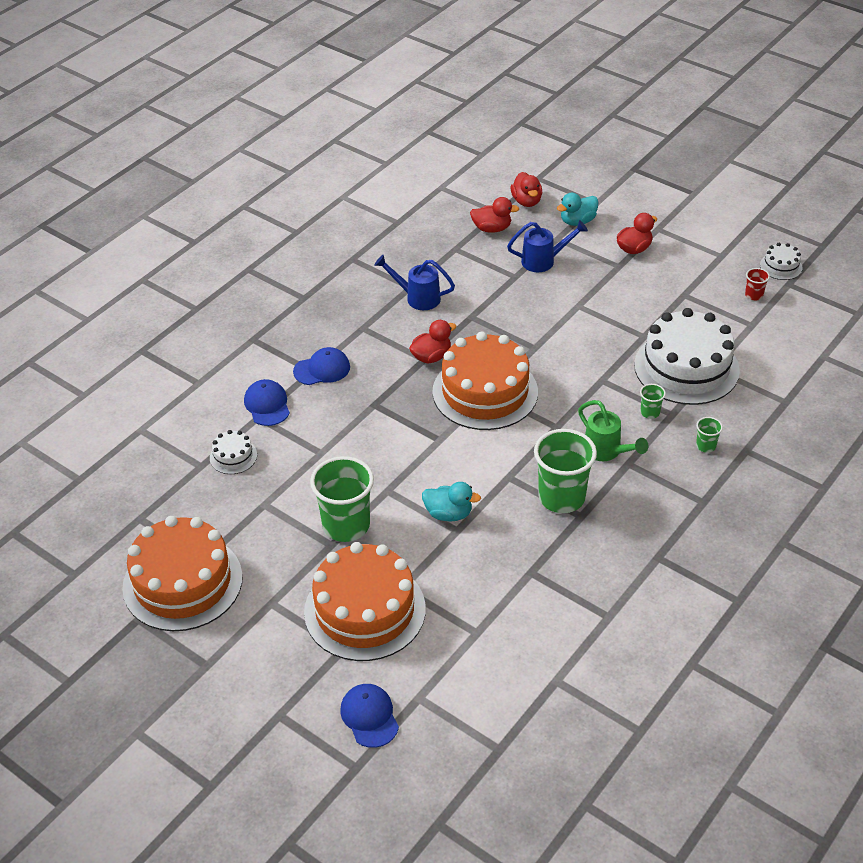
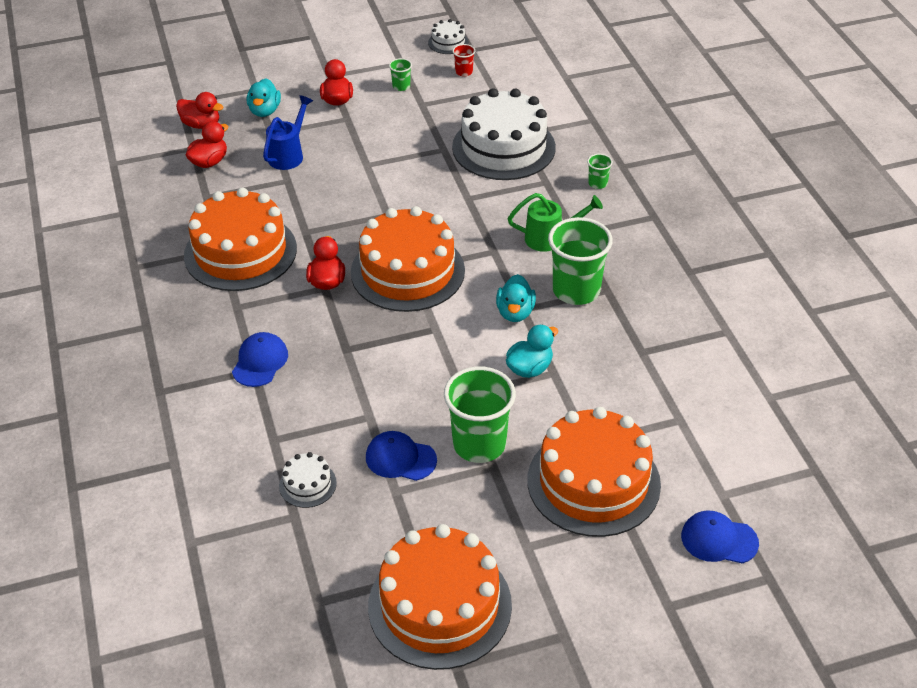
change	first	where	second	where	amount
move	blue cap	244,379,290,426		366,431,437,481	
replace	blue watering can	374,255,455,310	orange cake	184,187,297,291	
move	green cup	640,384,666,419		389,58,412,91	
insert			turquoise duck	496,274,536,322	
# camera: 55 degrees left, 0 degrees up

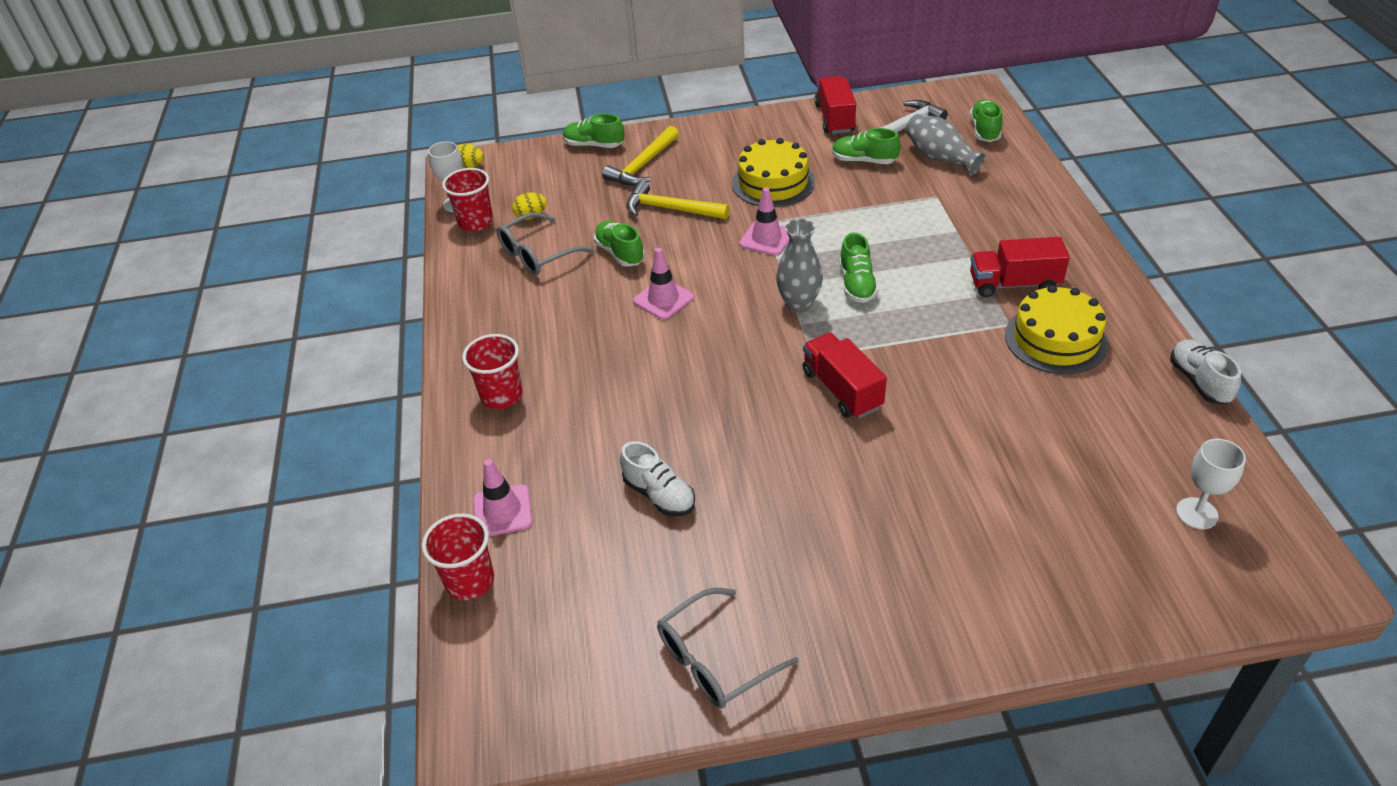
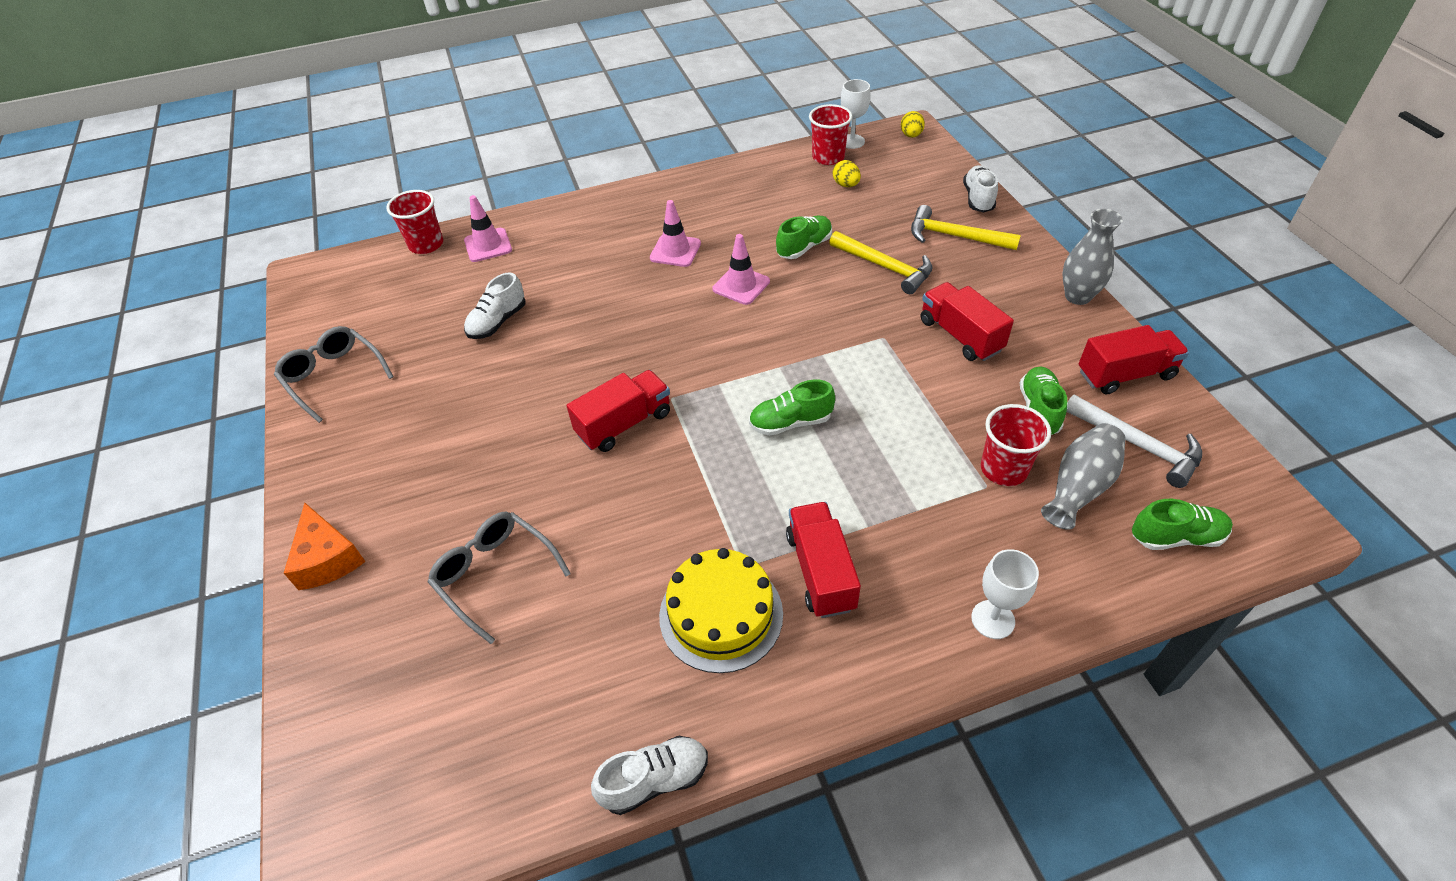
change	first	where	second	where	amount
move	red cup	462,334,523,409		981,404,1051,486	
move	grey glasses	497,213,594,275		428,511,571,644	
recolor	green shoe	563,113,624,148	white shoe	963,165,998,212	
rotate	yellow hammer	627,180,730,219		829,231,933,294	120 degrees clockwise
replace	yellow cake	732,138,815,207	red truck	921,282,1014,361	
move	pink traffic cone	739,187,790,256		650,200,701,267	
move	grey vase	776,218,823,313		1062,209,1123,305	
move	white goblet	1176,439,1246,529		971,549,1039,639	
insert			orange cheese	284,503,366,590	
# camera: 80 degrees right, 5 degrees up

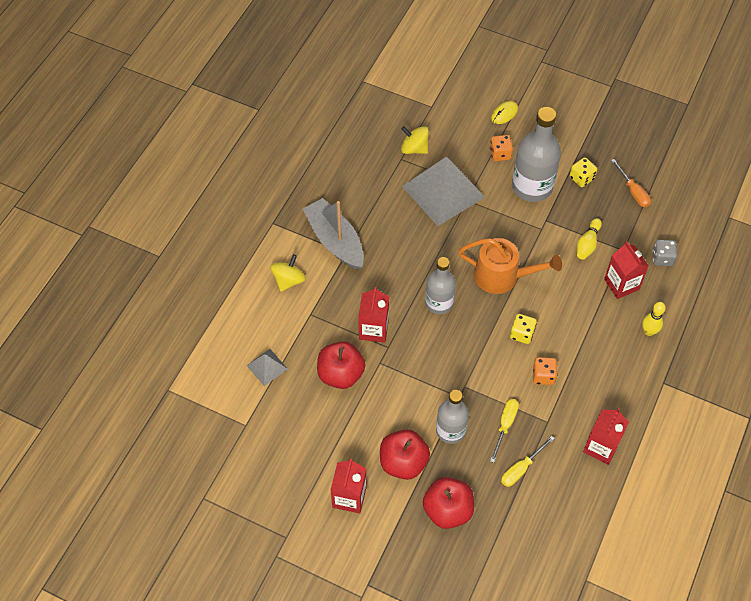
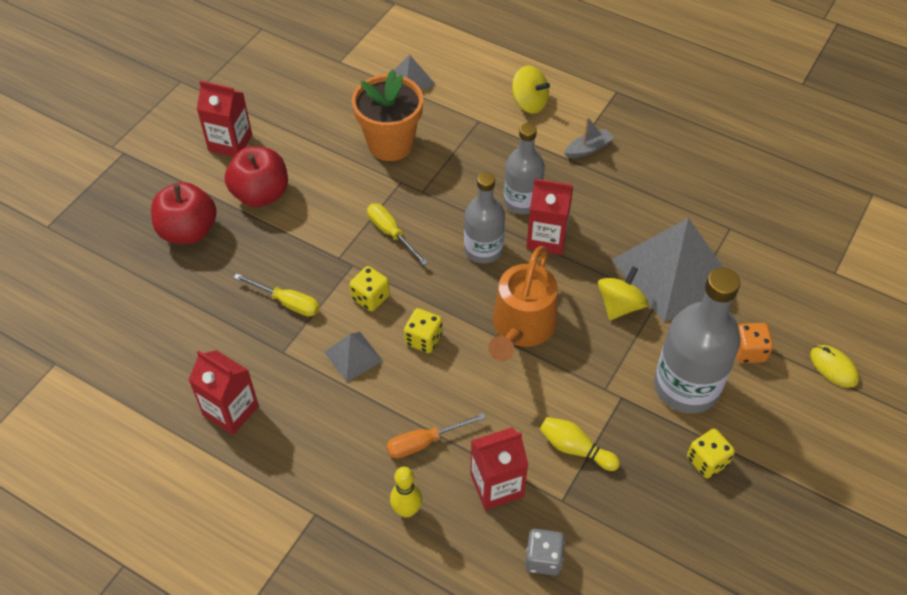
change	first	where	second	where	amount
resize	grey boat	303,198,364,270		564,117,614,158	x0.45
replace	red apple	317,341,365,389	orange flower pot	352,70,423,161	
move	red carton	358,286,389,343		526,179,573,255	
move	yellow spinning top	401,126,429,154		598,267,648,320	
move	grey bottle	436,390,469,444		504,123,545,214	
move	yellow screwdriver	501,436,555,487		367,203,428,265	
replace	orange dice	533,357,557,385	grey pyramid	324,332,383,382	
move	orange screwdriver	611,159,651,207		386,413,486,458	
insert			yellow dice	350,266,390,311	
# camera: 95 degrees right, 5 degrees down

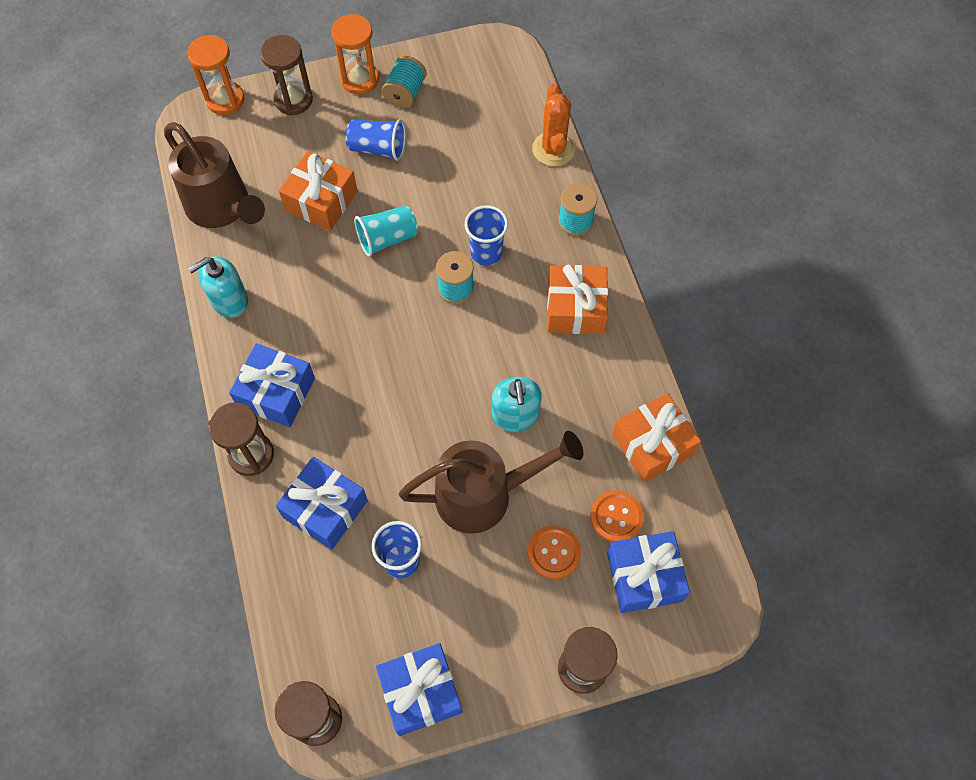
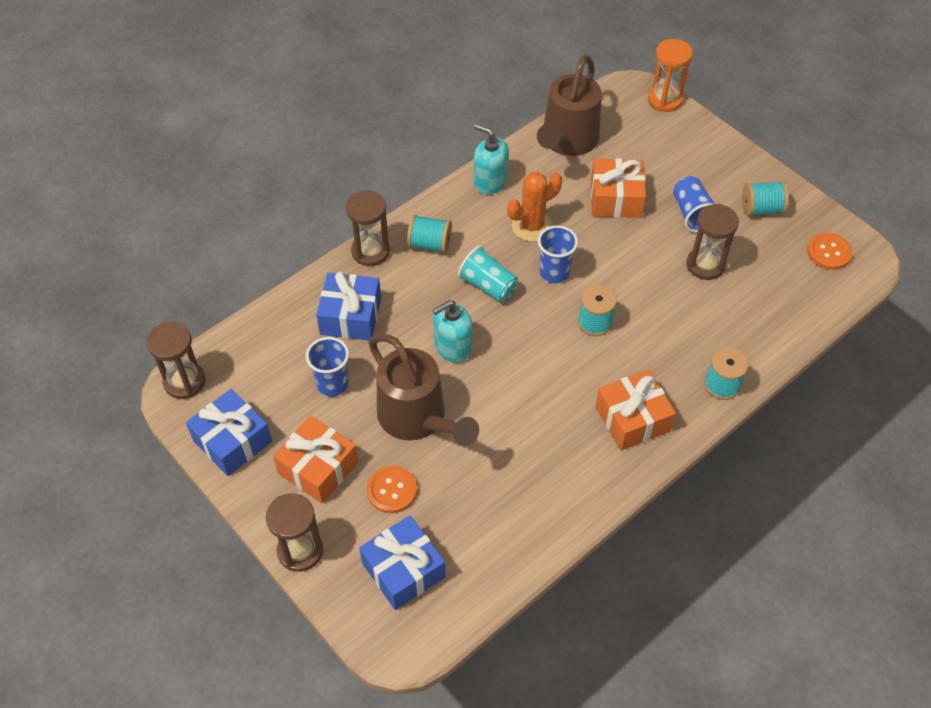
change	first	where	second	where	amount
replace	blue gift	229,343,315,427	turquoise spool	407,215,452,254	
move	brown hourglass	260,35,313,115		686,204,739,280	
delete	orange hourglass	331,14,379,95			
move	turquoise cup	354,206,418,257		458,246,518,302	
move	blue cup	465,205,508,266		538,225,578,283	
move	turquoise soap dispenser	492,377,542,432		432,300,472,363	
move	orange cactus	532,83,575,166		507,172,562,242	
move	orange button	590,490,644,542		807,233,853,270	
move	orange gift	612,393,701,482		273,415,358,503	
# camera: 65 degrees right, 10 degrees down

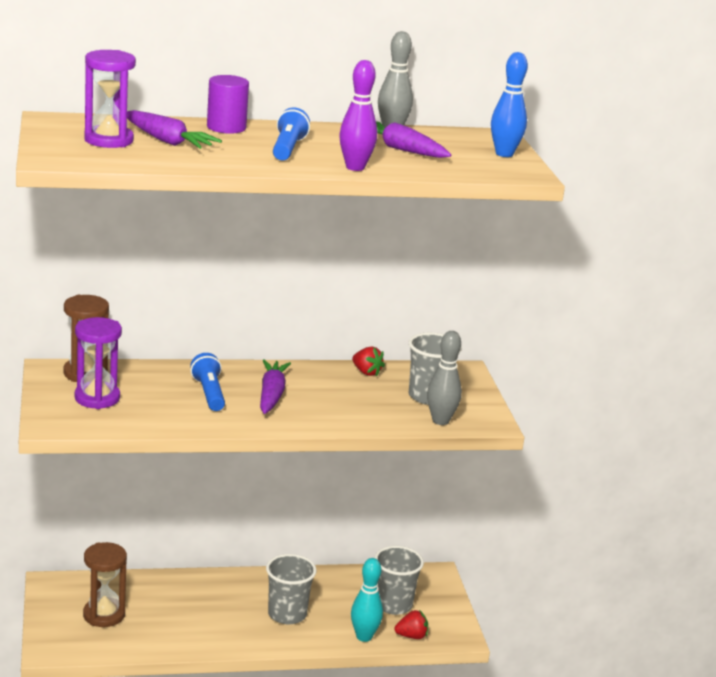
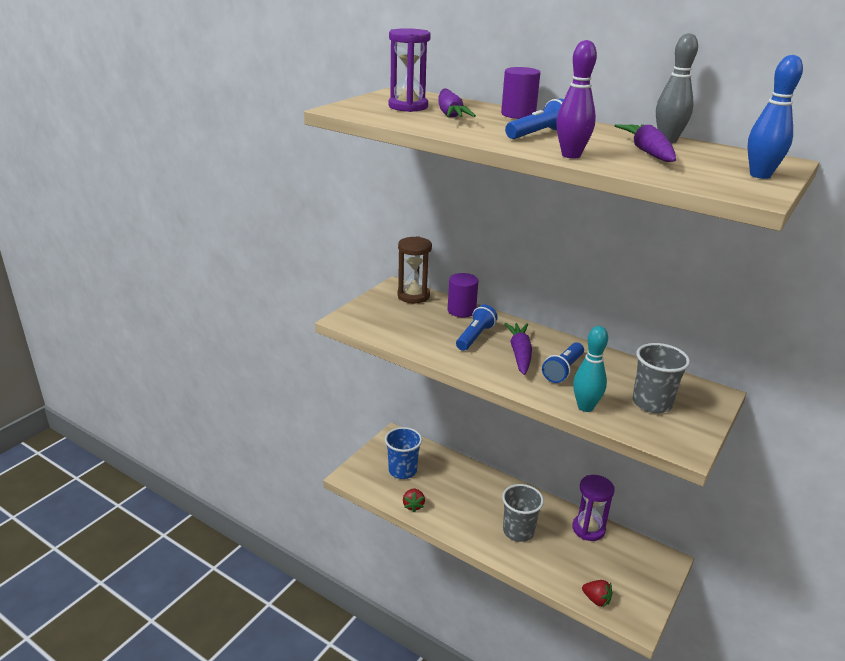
change	first	where	second	where	amount
move	purple hourglass	74,317,122,409		572,475,615,541	
replace	brown hourglass	83,542,127,627	blue cup	385,427,422,479	
rotate	purple carrot	260,360,291,414		504,323,532,375	45 degrees counterclockwise
move	turquoise bowling pin	351,558,383,642		573,326,608,412	
move	red strawberry	352,347,385,376		403,488,425,512	
delete	grey cup	375,546,424,615			
delete	grey bowling pin	427,331,462,425			
insert			purple cylinder	448,273,478,317	
insert			blue flashlight	542,342,584,383	
# camera: 45 degrees right, 5 degrees up

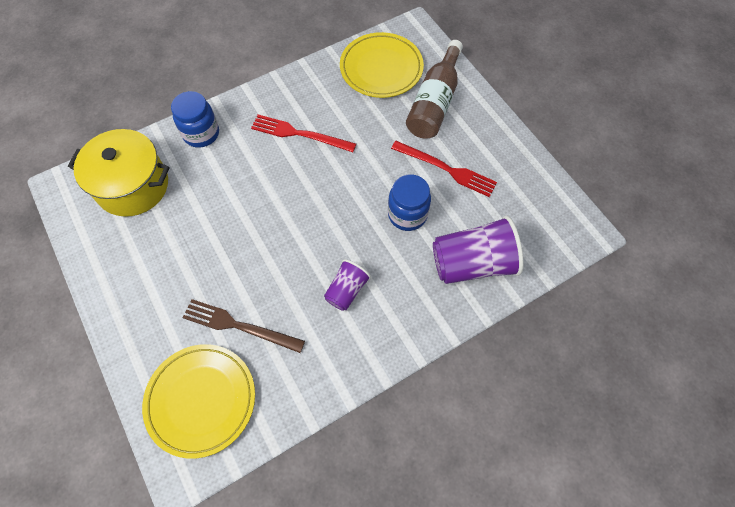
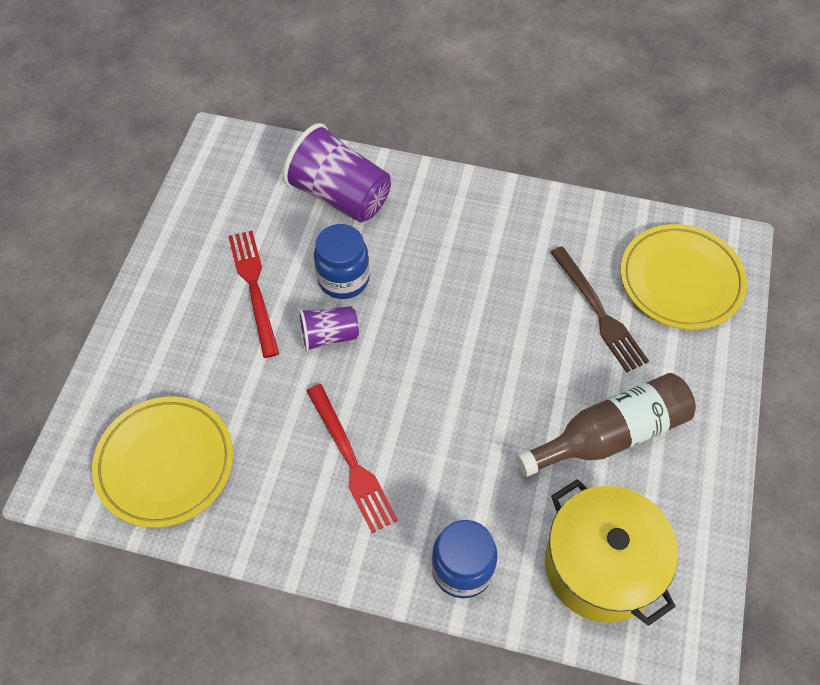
change	first	where	second	where	amount
move	purple cup	324,259,371,311		299,306,359,352	
move	brown bottle	406,40,463,139		516,373,696,477	
# camera: 135 degrees left, 5 degrees down

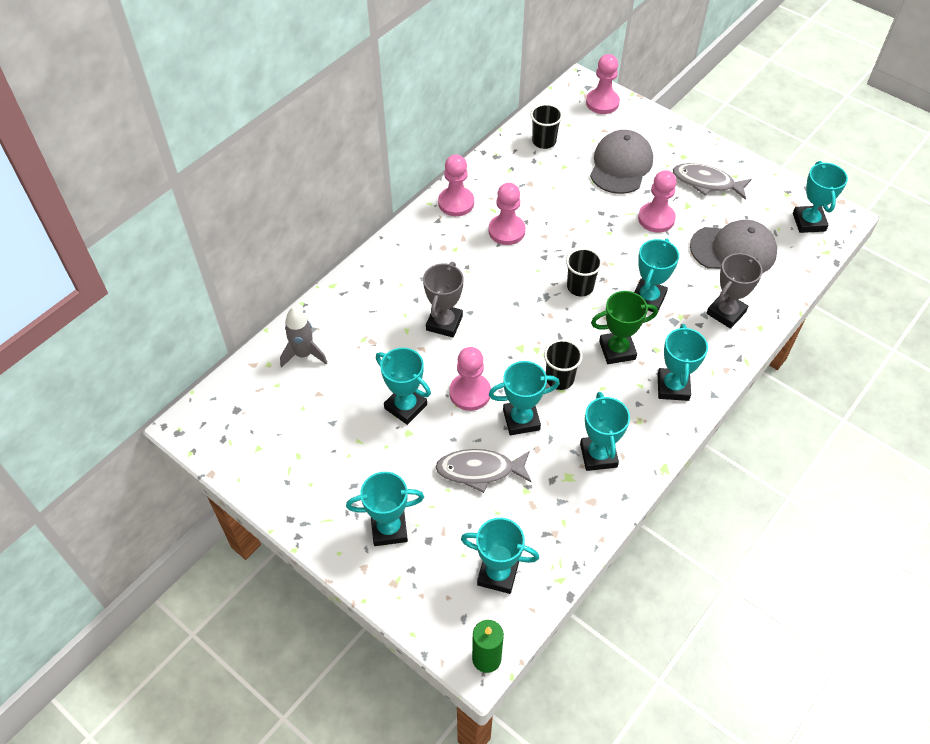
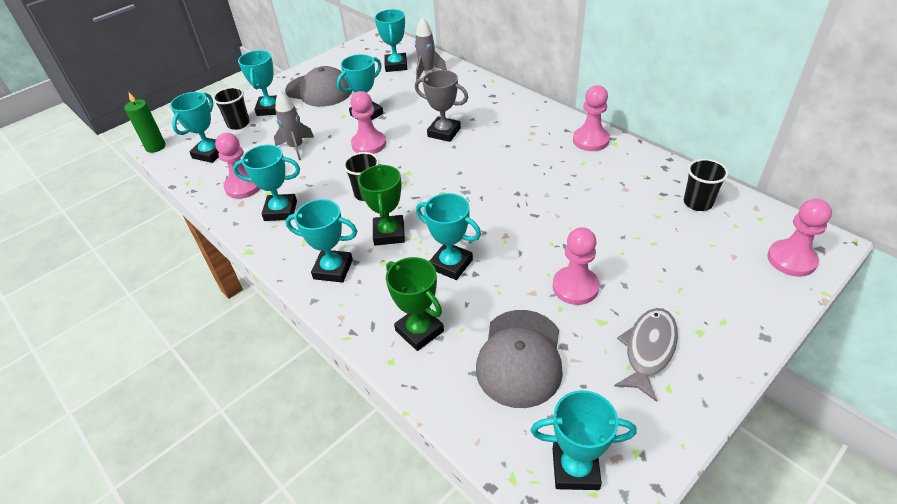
change	first	where	second	where	amount
replace	grey fish	436,449,531,493	grey rocket	274,90,314,160	
move	pink pawn	488,183,526,245		215,133,260,199	
move	turquoise trophy	489,361,560,435		375,9,407,72	
move	black cup	566,248,602,297		213,87,250,130	
move	grey cap	590,130,653,194		285,66,352,107	
recolor	grey trophy	706,253,763,329	green trophy	386,257,444,351	
# camera: 100 degrees right, 10 degrees down

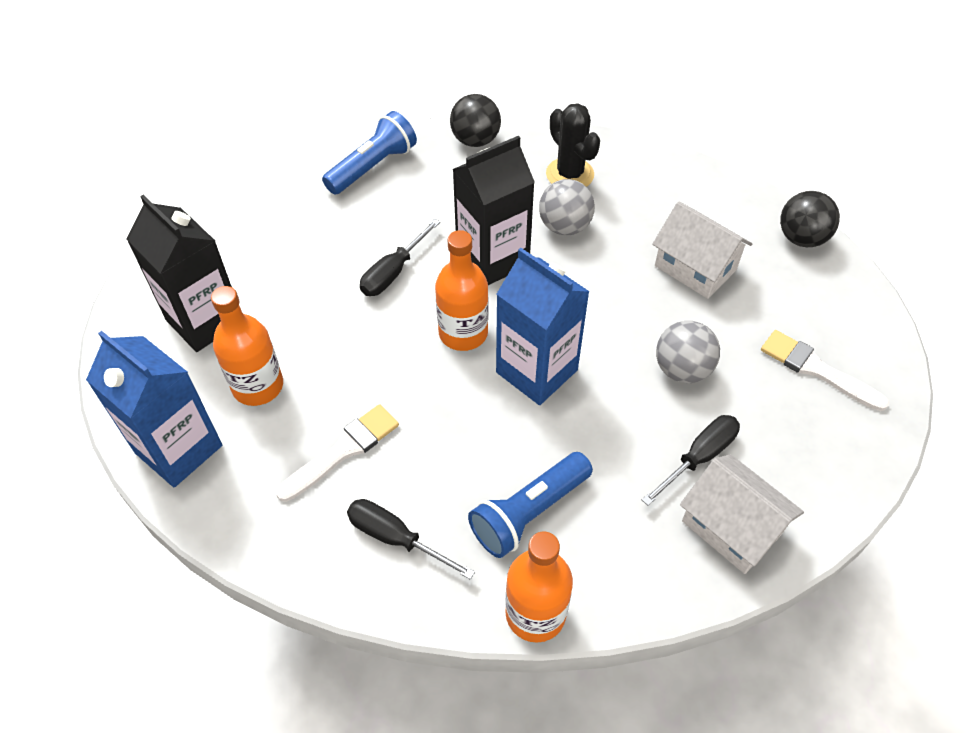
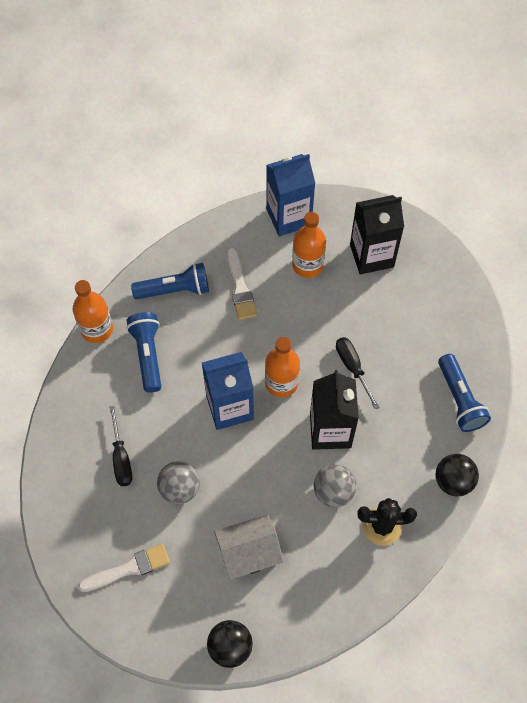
change	first	where	second	where	amount
replace	black screwdriver	347,499,475,580	blue flashlight	131,263,209,299	
delete	white house	680,454,804,574			
# camera: 120 degrees right, 10 degrees up

